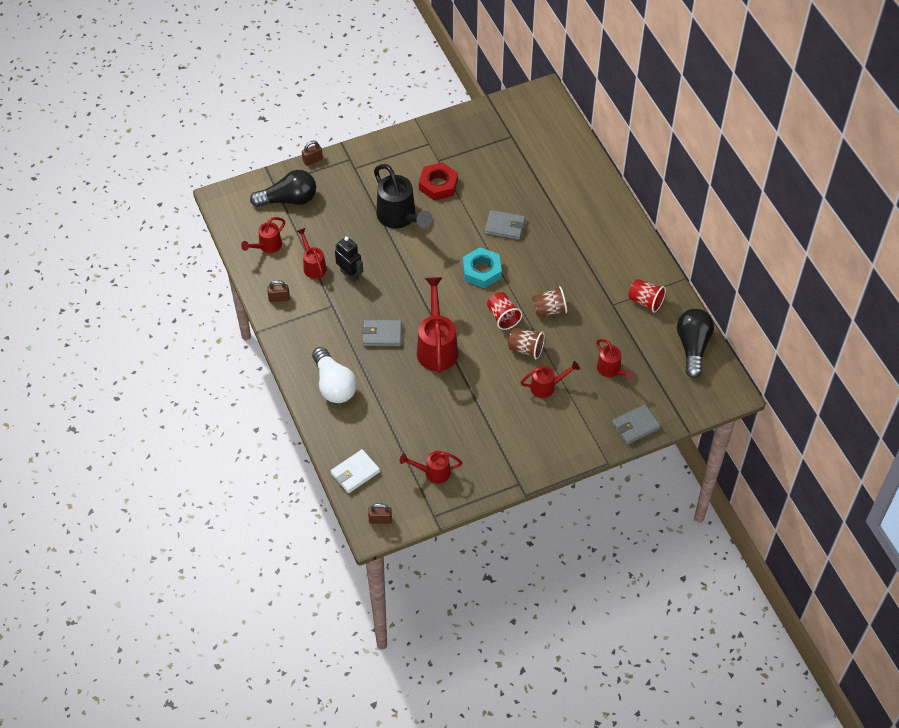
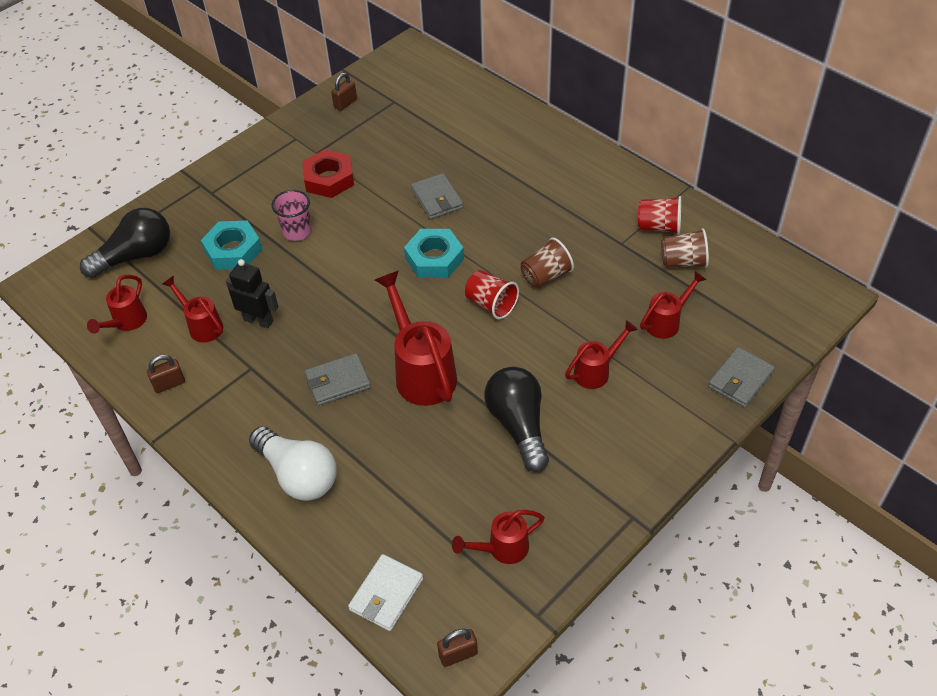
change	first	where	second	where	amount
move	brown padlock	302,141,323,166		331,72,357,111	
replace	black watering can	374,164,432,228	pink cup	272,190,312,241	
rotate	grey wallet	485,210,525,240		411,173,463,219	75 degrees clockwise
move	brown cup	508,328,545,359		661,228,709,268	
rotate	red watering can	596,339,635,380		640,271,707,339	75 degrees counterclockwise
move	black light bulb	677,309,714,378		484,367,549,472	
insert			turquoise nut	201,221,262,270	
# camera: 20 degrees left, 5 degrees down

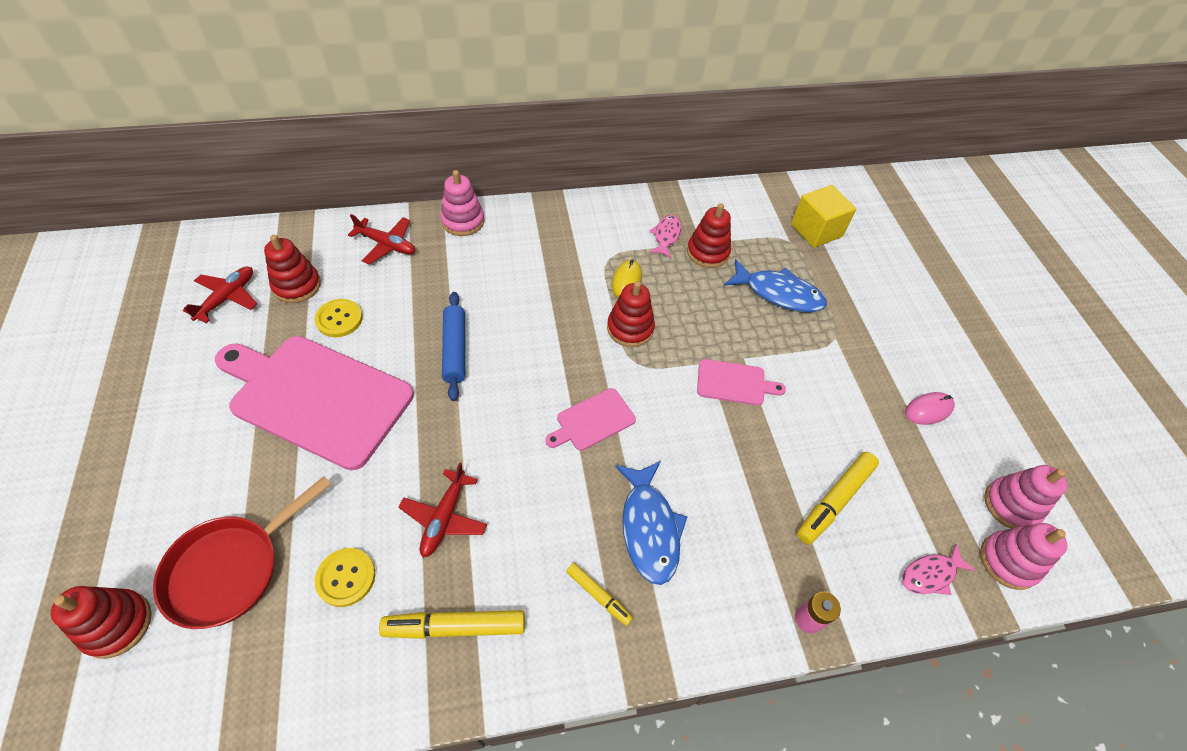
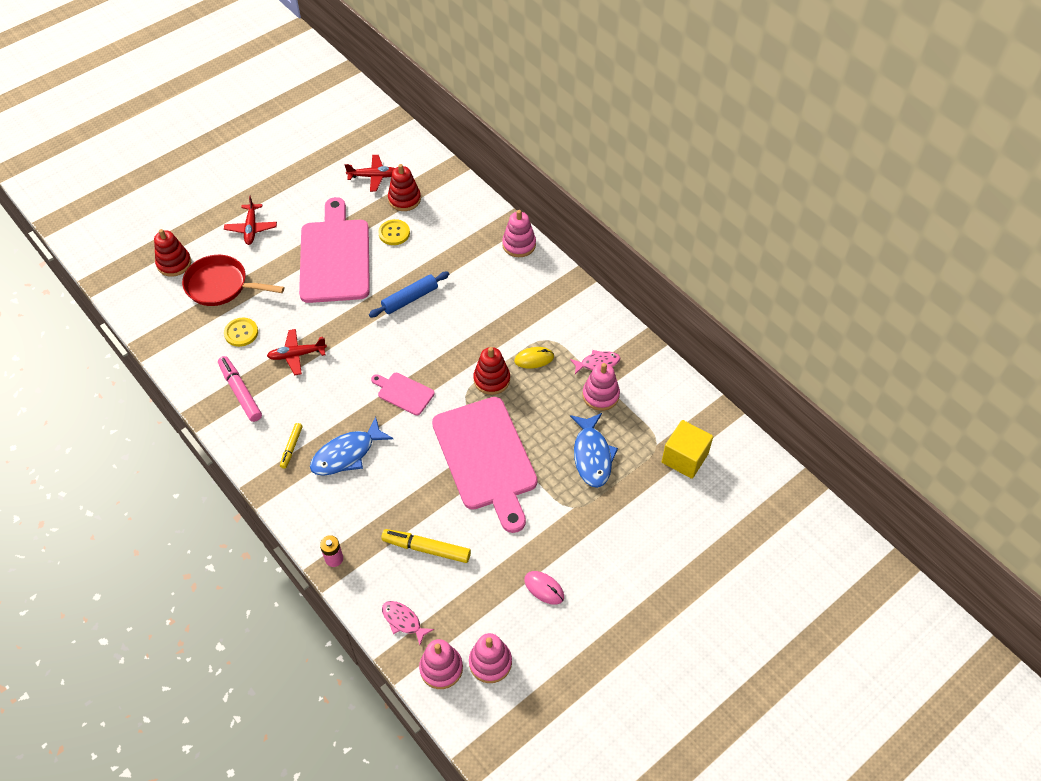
change	first	where	second	where	amount
move	red plane	348,214,415,264		224,195,277,245	
recolor	yellow marker	379,610,525,639	pink marker	218,356,262,422	
recolor	red stacking toy	687,203,731,268	pink stacking toy	583,363,620,411	
resize	pink cutting board	697,359,786,405		432,397,537,533	x2.22
# camera: 65 degrees right, 0 degrees up

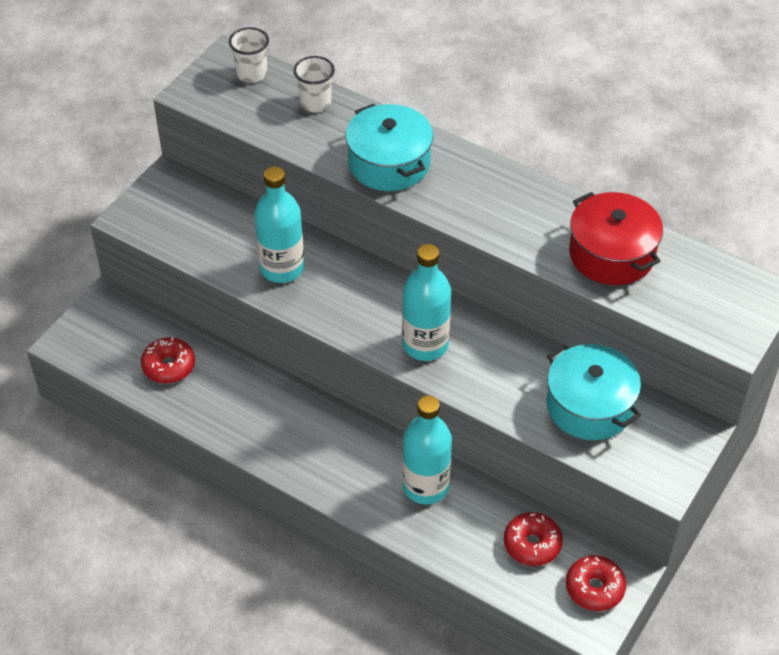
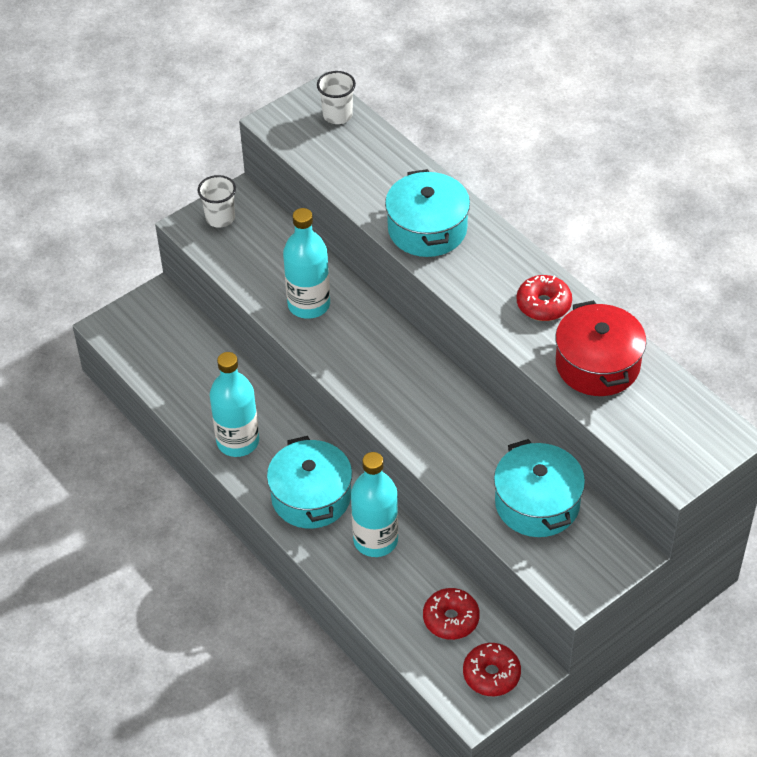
change	first	where	second	where	amount
move	red donut	141,337,195,384		517,275,572,321	
move	white cup	293,56,335,112		198,175,236,228	
move	turquoise bottle	402,244,451,361		210,352,259,457	
insert			turquoise pot	267,436,352,528	
# camera: 20 degrees right, 0 degrees up

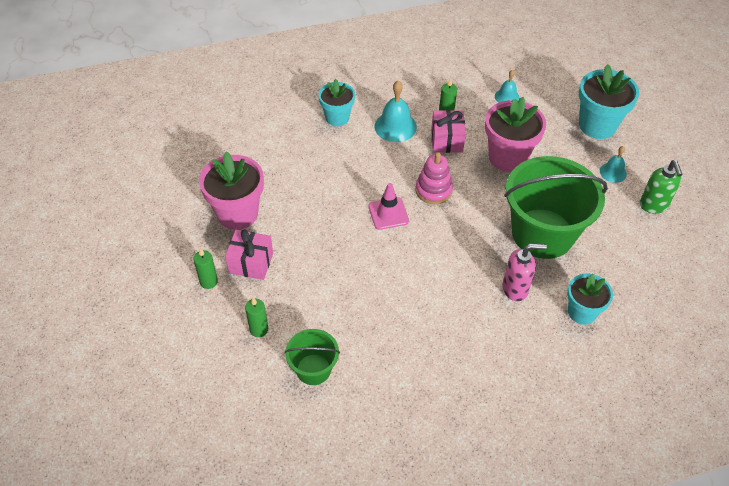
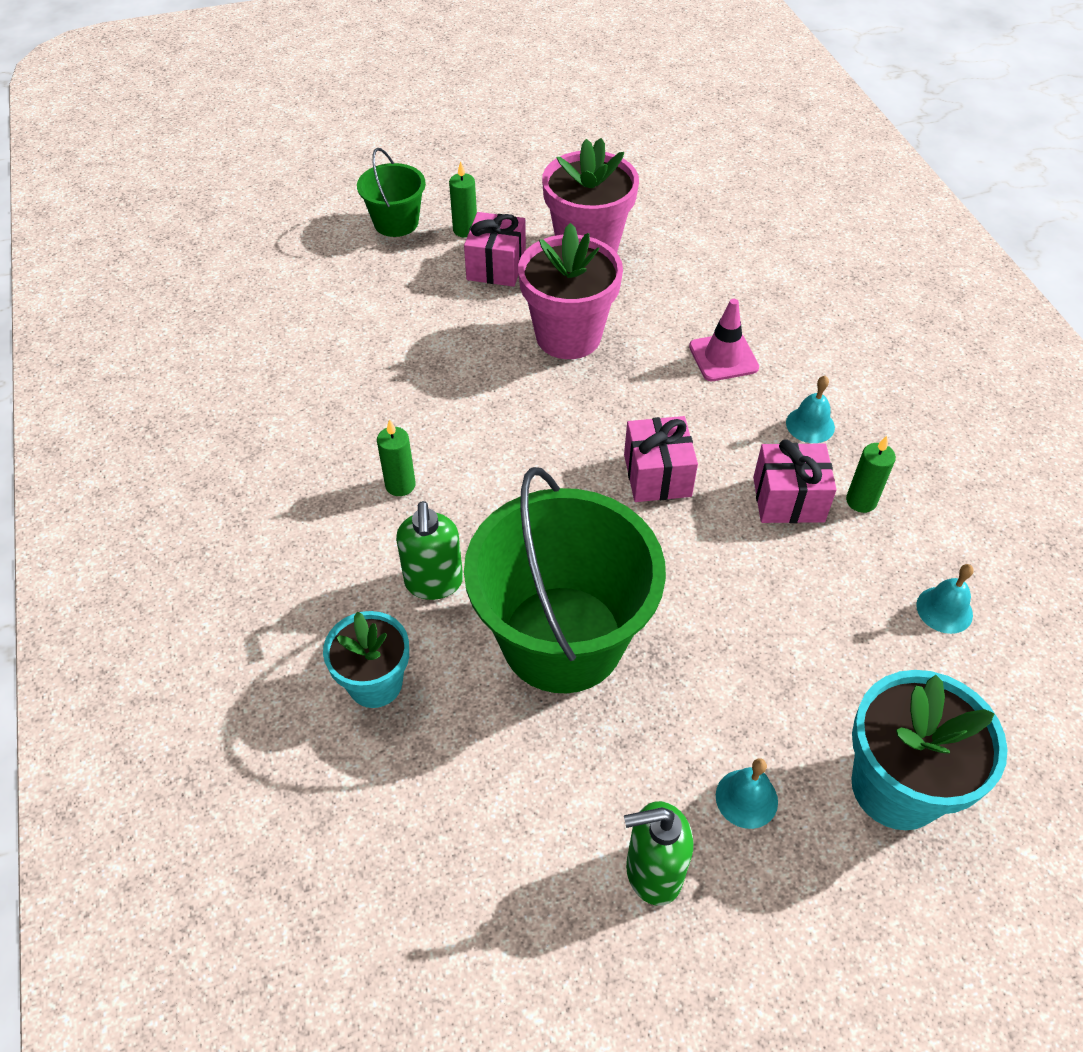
change	first	where	second	where	amount
move	green candle	245,297,268,337		377,419,416,496	
move	green bucket	285,329,340,385		357,148,426,237	
delete	turquoise flower pot	318,79,355,126			
move	pink traffic cone	368,183,409,230		689,299,759,381	
resize	turquoise bell	375,81,417,142		786,376,835,443	x0.60
replace	pink stacking toy	415,152,453,204	pink gift	624,416,698,502	
move	pink flower pot	485,97,546,172		518,223,623,359	
recolor	pink soap dispenser	503,244,547,301	green soap dispenser	396,501,463,600	
# camera: 90 degrees right, 0 degrees up

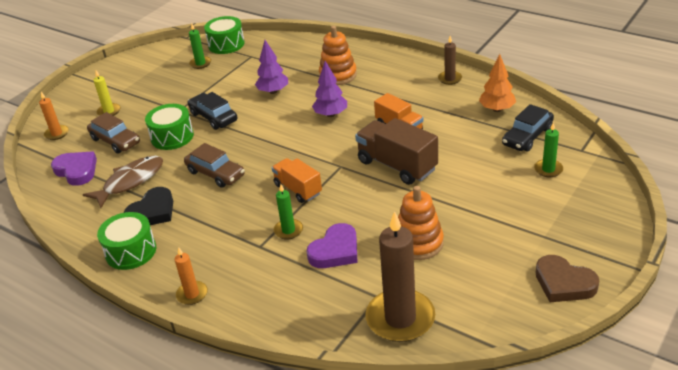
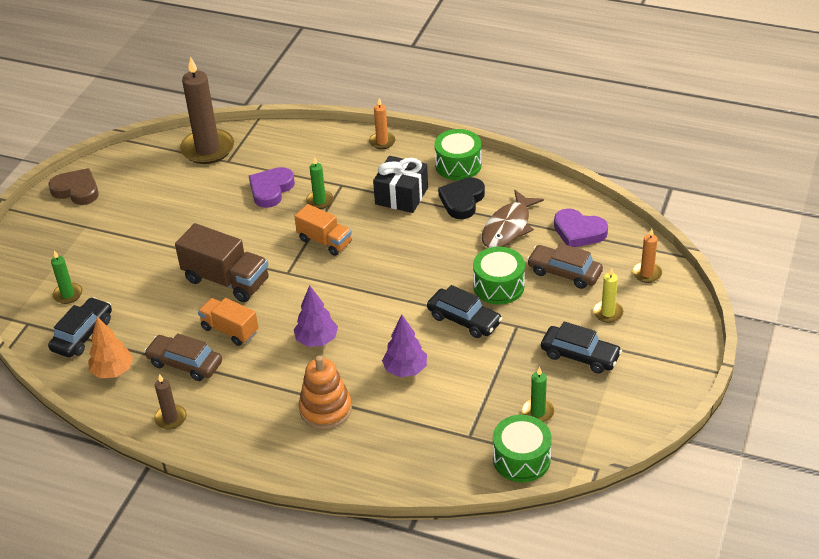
change	first	where	second	where	amount
move	brown car	184,143,245,188		144,333,222,381	
delete	orange stacking toy	398,186,444,260			
insert			black gift	373,156,428,213	
insert			black car	541,321,622,374	
# camera: 165 degrees right, 5 degrees up

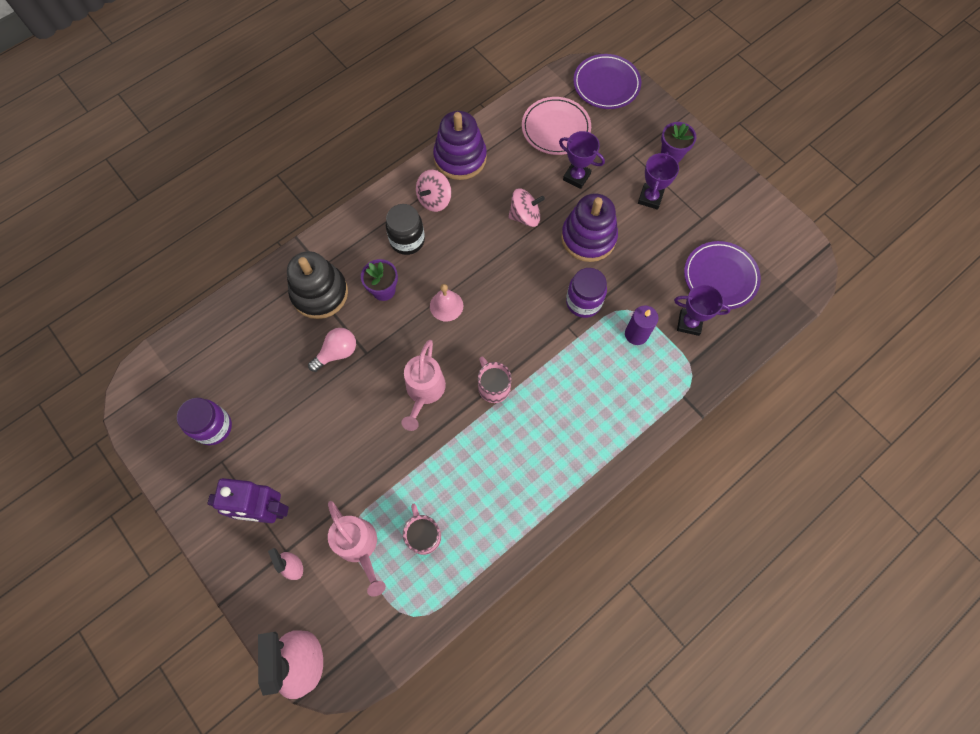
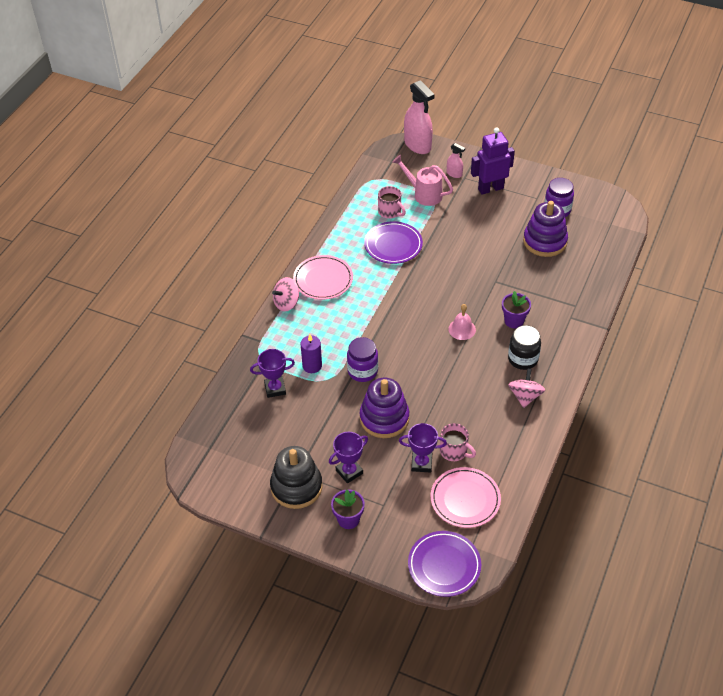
change	first	where	second	where	amount
move	black stacking toy	287,251,348,319		270,446,322,509	
delete	pink light bulb	308,328,356,372			
delete	pink watering can	401,340,446,431			
move	purple stacking toy	433,111,487,180		523,201,568,257	
move	pink mug	478,356,512,403		440,423,476,461	
move	pink spinning top	508,188,545,227		272,277,299,311	
rotate	purple trophy	638,152,679,210		329,432,368,484	60 degrees clockwise
move	purple plate	684,241,761,310		364,221,423,264	
insert			pink plate	293,255,353,300	
# camera: 155 degrees right, 20 degrees down

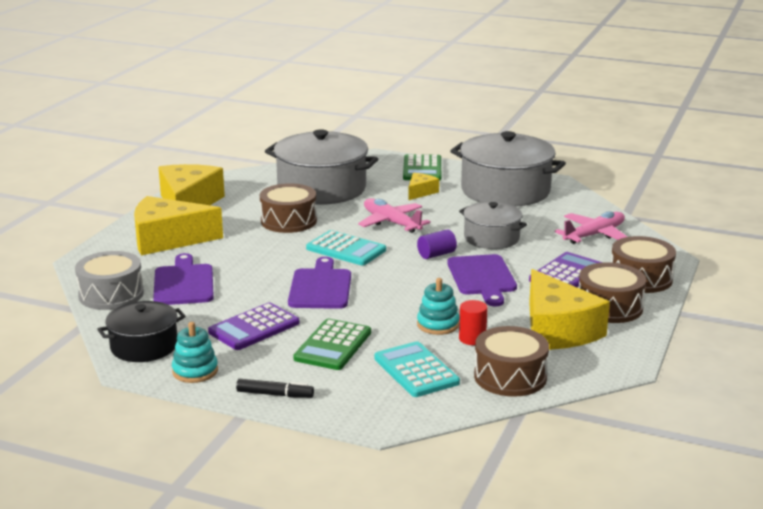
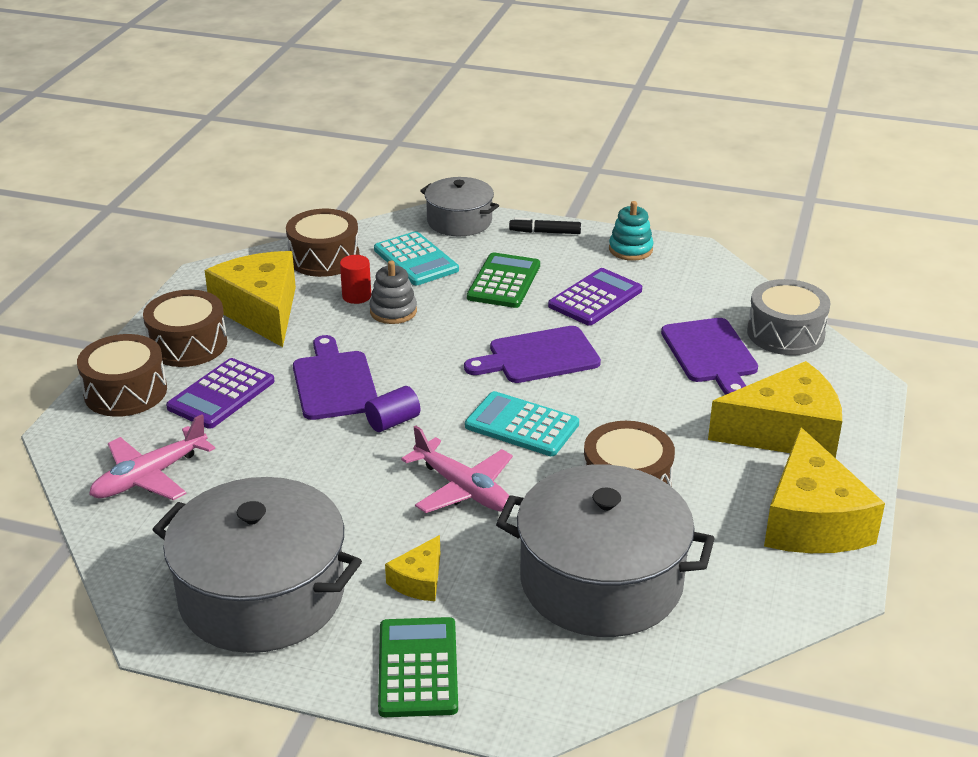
change	first	where	second	where	amount
delete	black pot	97,301,186,362			
rotate	purple cutting board	288,257,351,309		464,326,601,383	75 degrees clockwise
recolor	turquoise stacking toy	417,278,459,335	grey stacking toy	370,261,417,324	
move	grey pot	459,202,527,249		420,177,499,236	
# camera: 175 degrees right, 10 degrees up

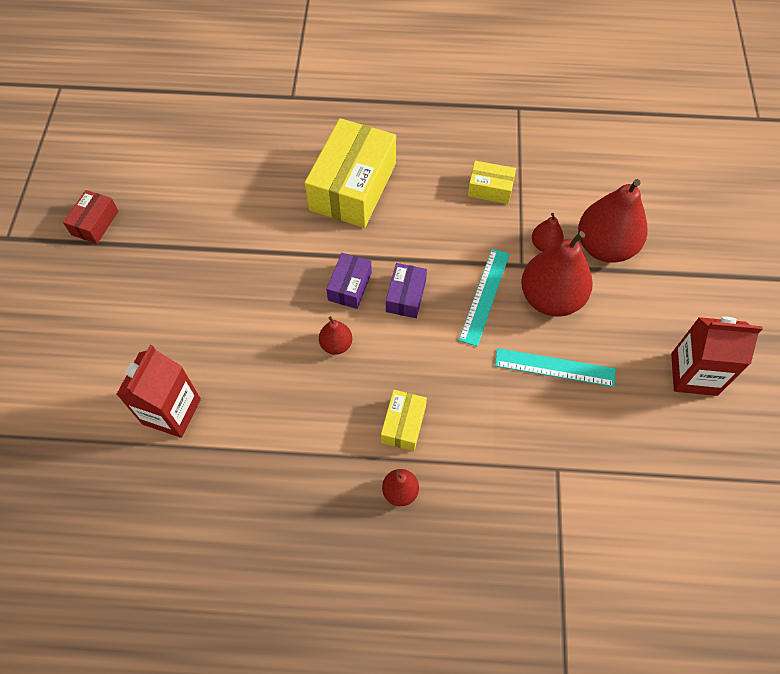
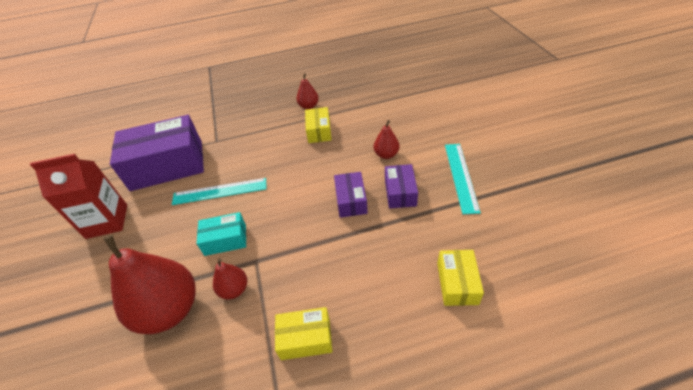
change	first	where	second	where	amount
delete	red box	63,190,119,244			
delete	red carton	116,345,201,438			
resize	yellow box	305,118,396,228		437,250,484,306	x0.48
move	turquoise ruler	459,248,510,347		445,144,481,214	
replace	red pear	521,231,593,317	turquoise box	197,212,246,256	
insert			purple box	110,115,204,191	
# camera: 165 degrees right, 15 degrees down

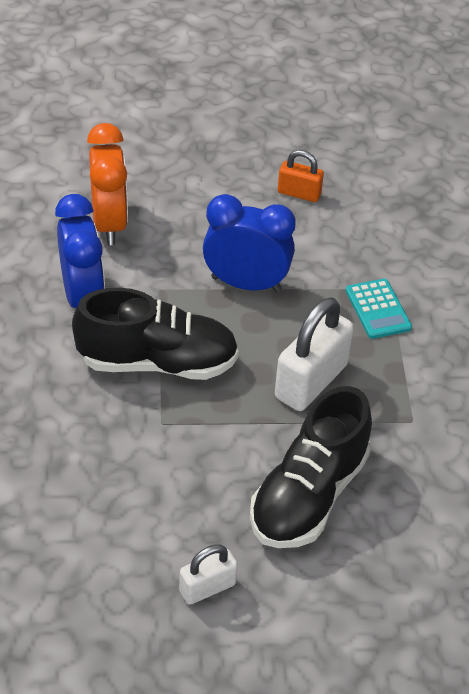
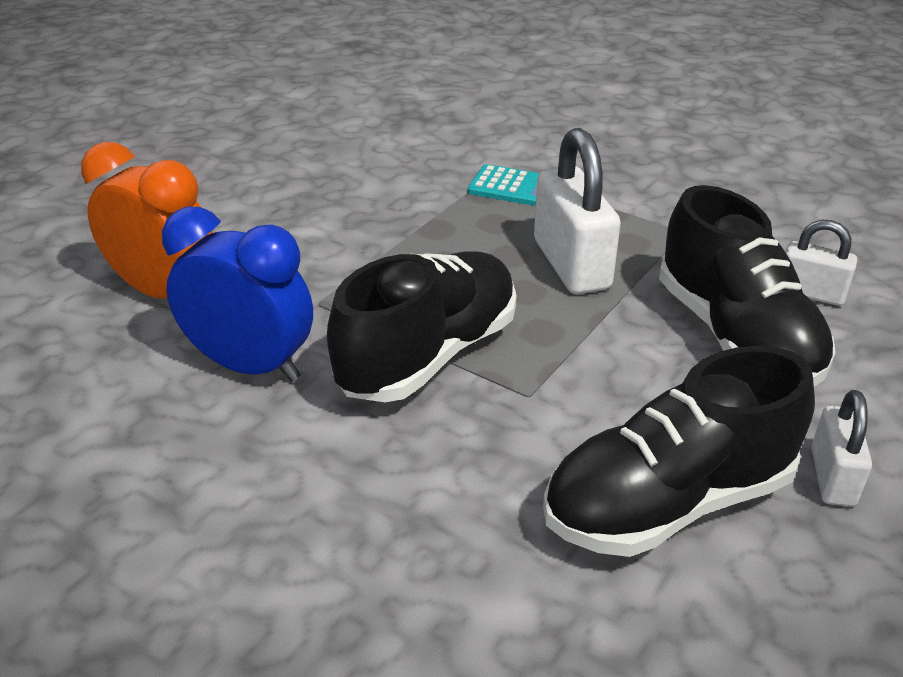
change	first	where	second	where	amount
delete	blue clock	203,194,296,292			
delete	orange padlock	278,150,324,202			
insert			black shoe	543,346,815,557	
insert			white padlock	786,220,857,306	
# camera: 50 degrees left, 10 degrees down

